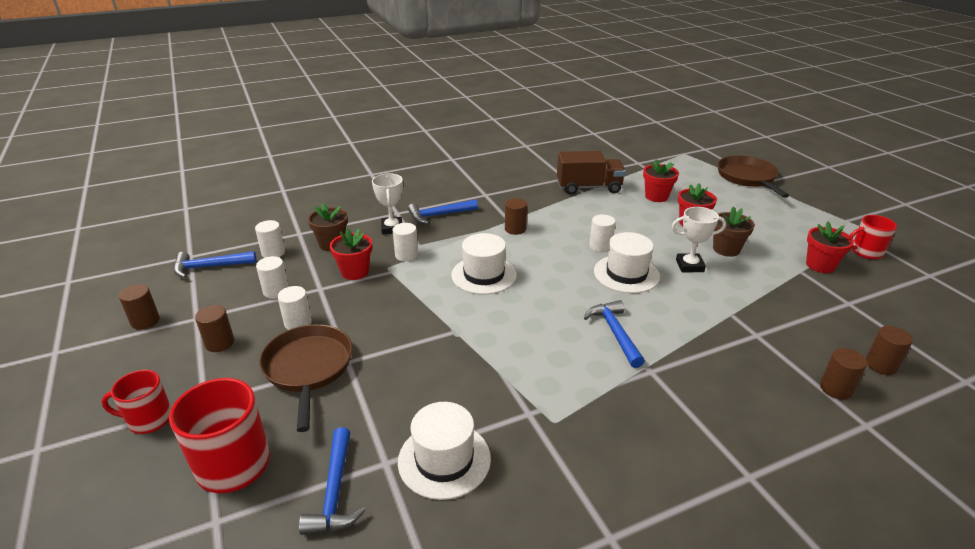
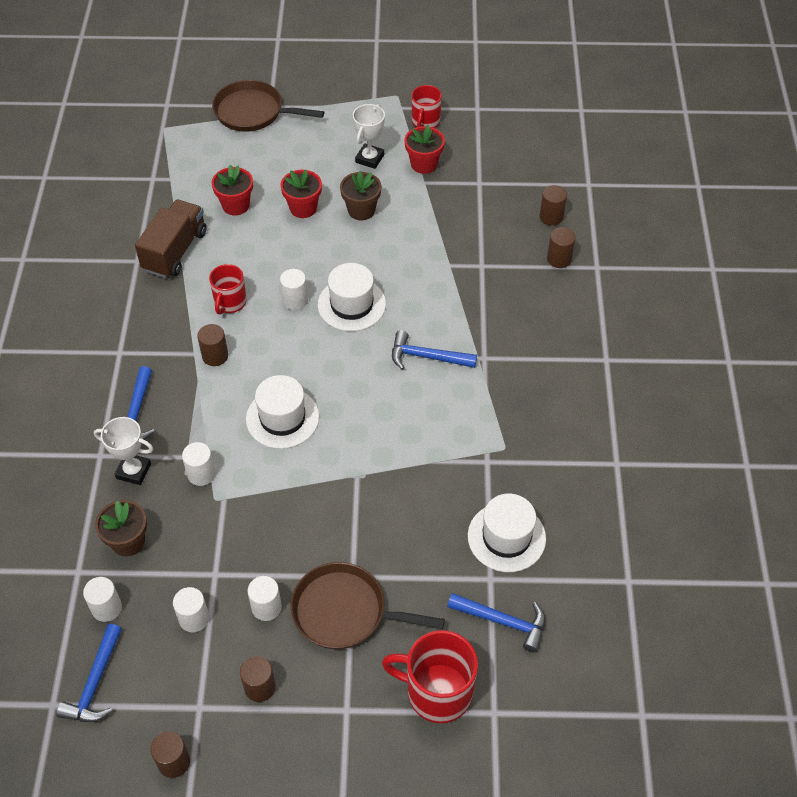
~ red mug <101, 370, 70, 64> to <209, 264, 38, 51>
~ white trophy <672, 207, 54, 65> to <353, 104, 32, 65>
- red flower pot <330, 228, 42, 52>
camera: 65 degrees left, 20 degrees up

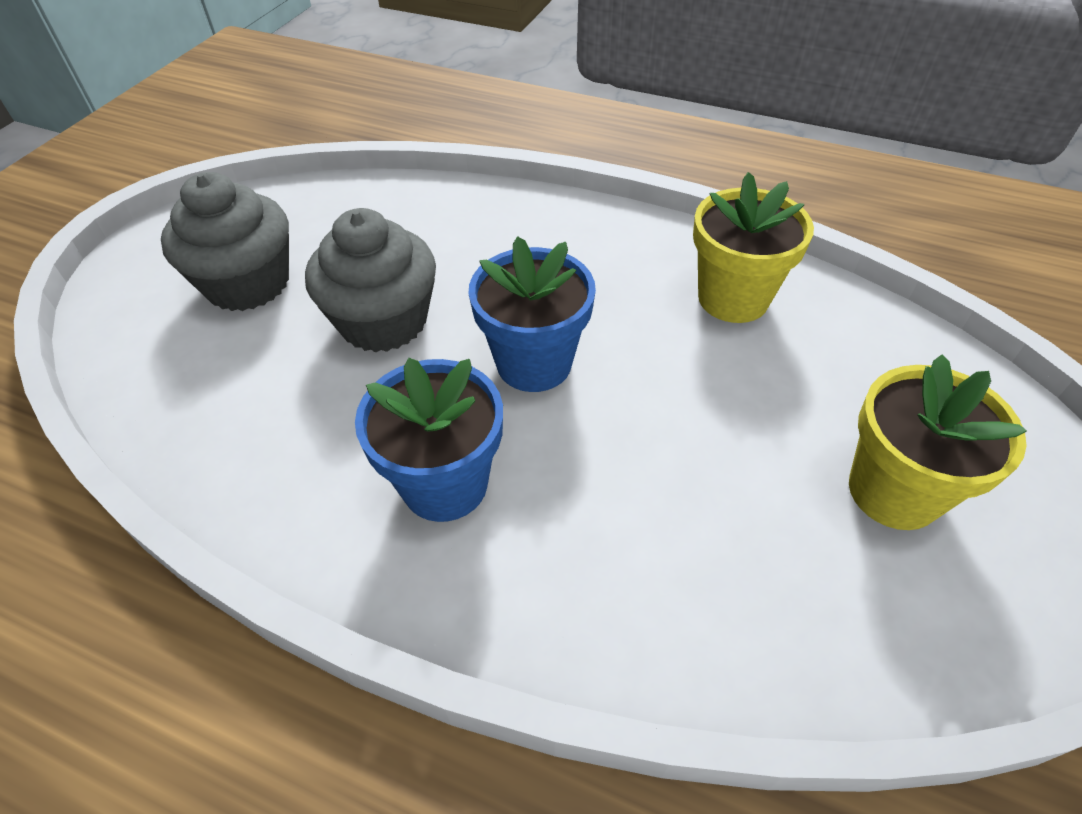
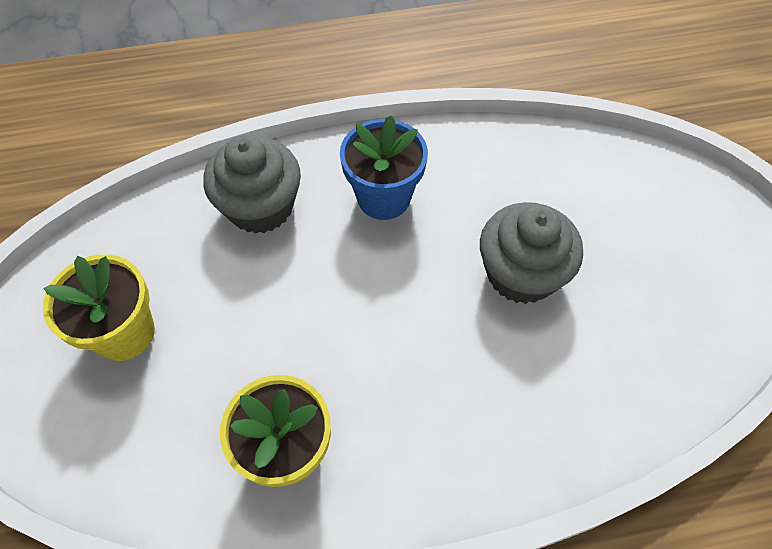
~ grey cupcake <161, 172, 128, 139> to <203, 135, 98, 99>
- blue flower pot <469, 236, 127, 156>
camera: 145 degrees right, 10 degrees up

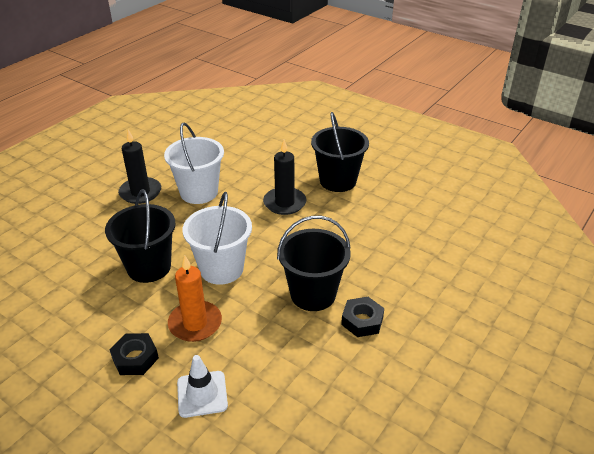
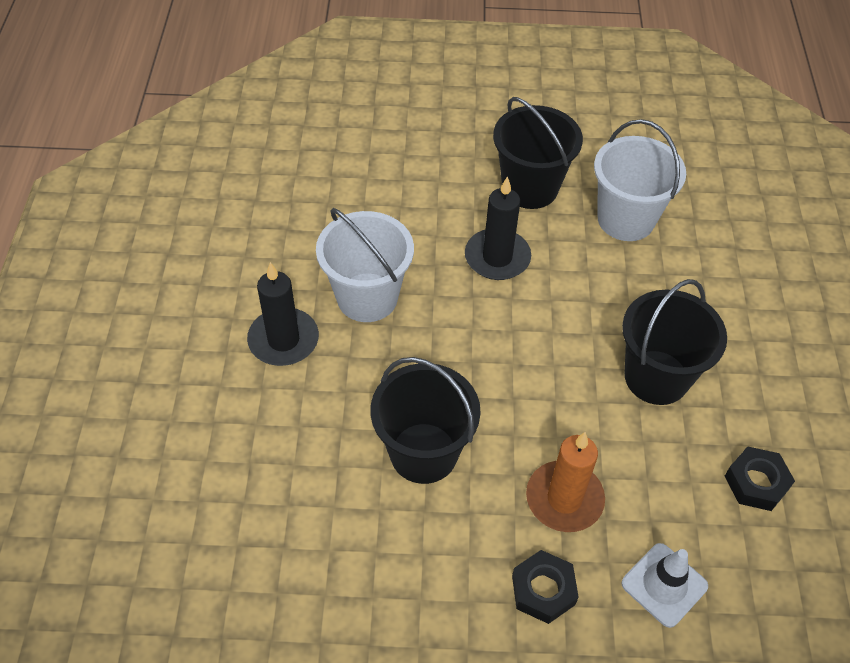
~ white bucket <182, 192, 70, 93> to <594, 119, 92, 122>
~ black nut <341, 297, 43, 40> to <725, 447, 70, 64>
camera: 35 degrees left, 15 degrees up

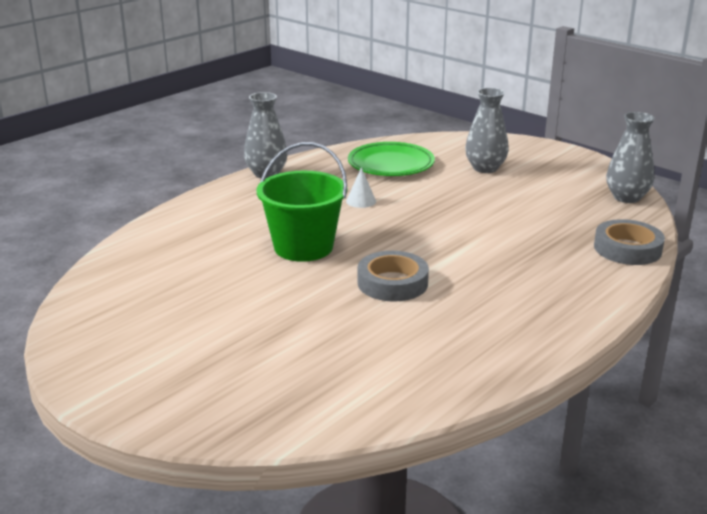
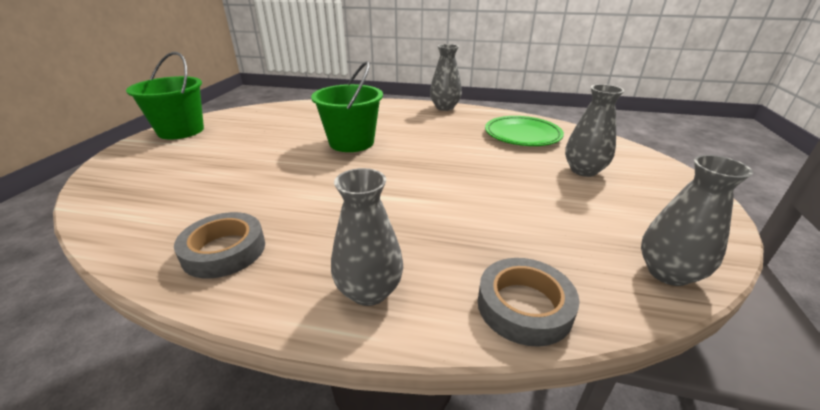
+ green bucket <126, 52, 78, 88>
~ grey tape <358, 251, 71, 51> to <174, 212, 91, 66>
+ grey vase <331, 168, 72, 138>
- white cone <346, 167, 30, 41>
camera: 60 degrees right, 5 degrees up

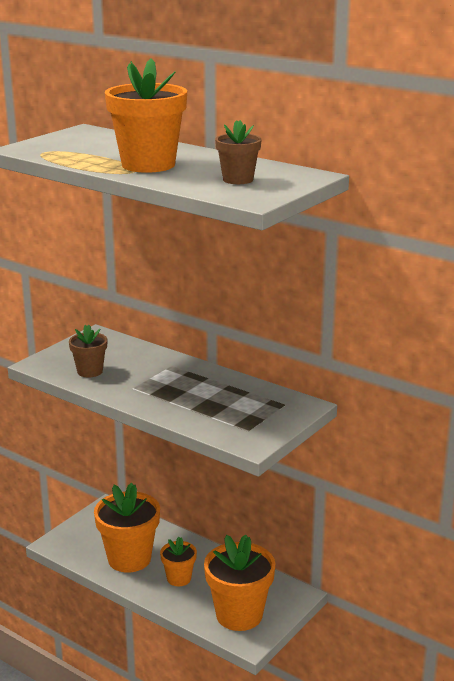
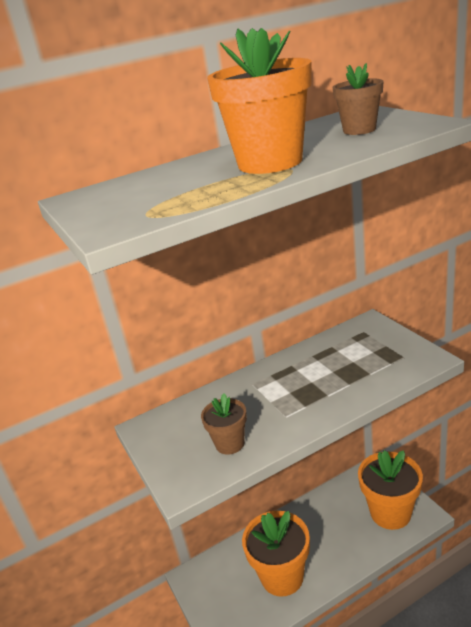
- orange flower pot <160, 537, 37, 49>
camera: 60 degrees left, 5 degrees up

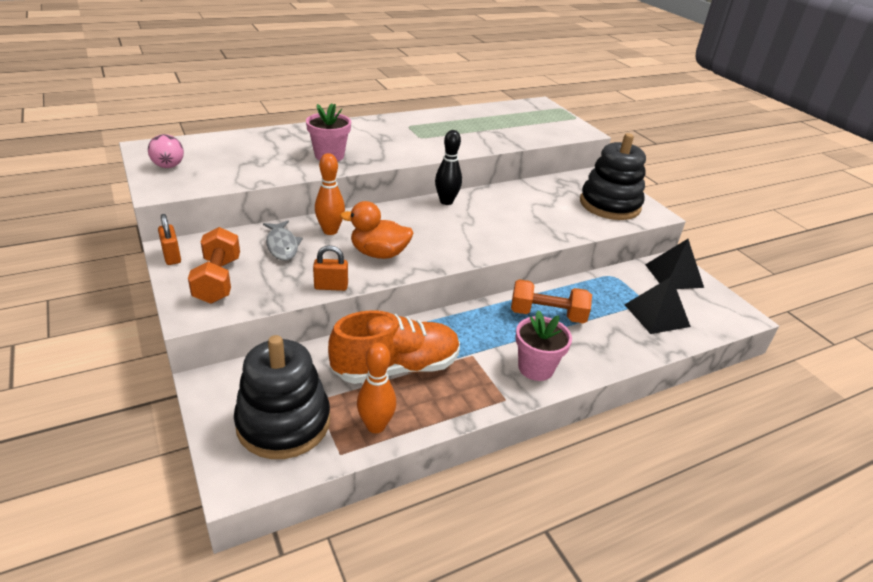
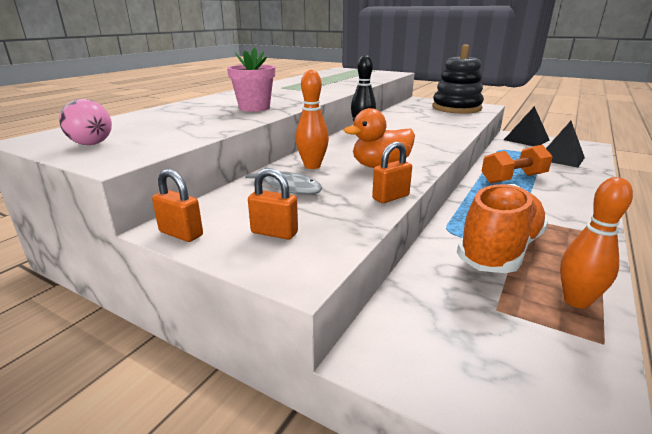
~ orange dumbbell <188, 227, 52, 77> to orange padlock <248, 168, 50, 72>
- black stacking toy <234, 335, 96, 124>
- pink flower pot <516, 310, 56, 71>
camera: 30 degrees left, 10 degrees down

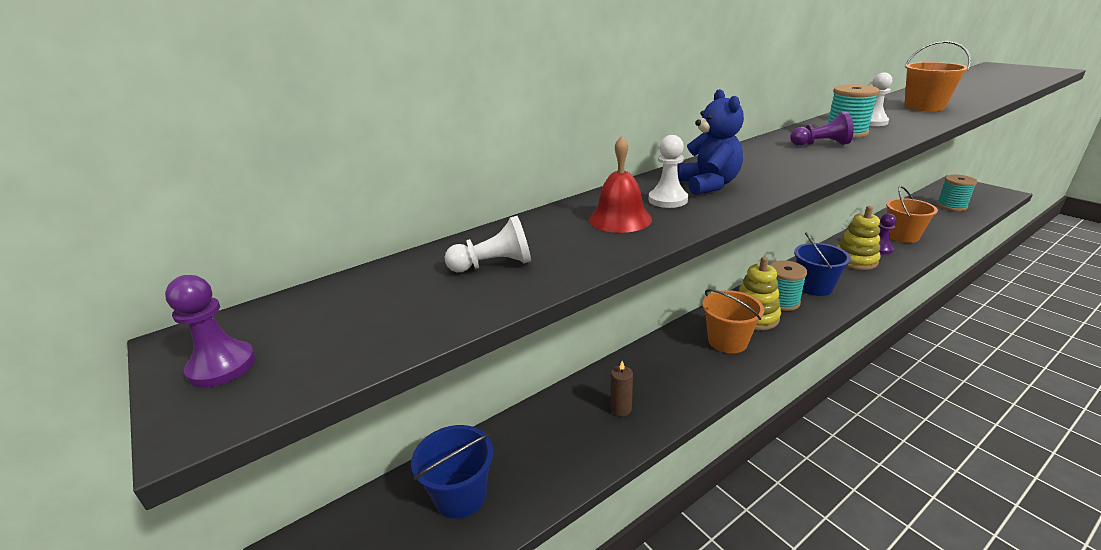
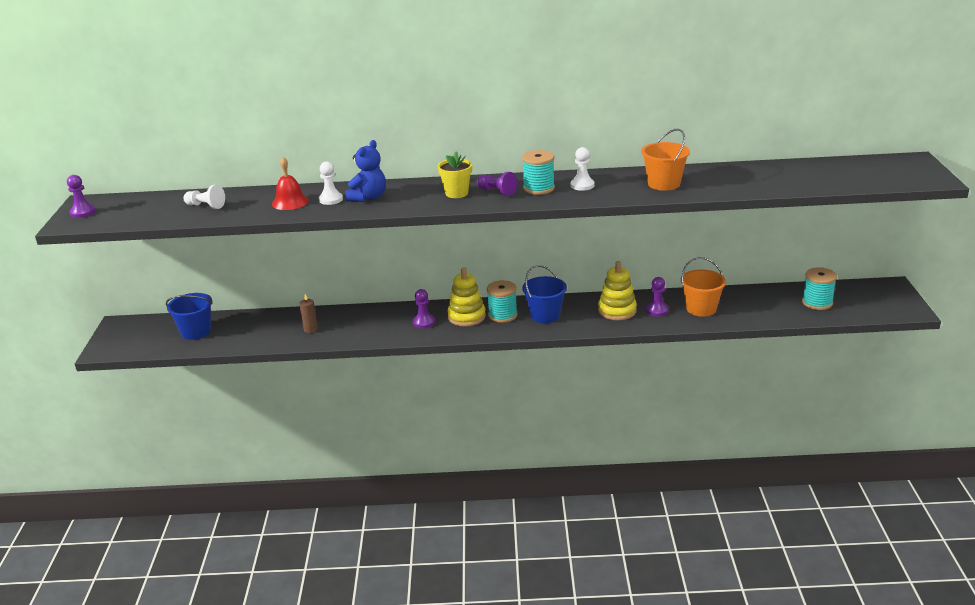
~ orange bucket <702, 289, 62, 64> to purple pawn <413, 289, 22, 40>
+ yellow flower pot <438, 152, 34, 46>
camera: 35 degrees right, 0 degrees up

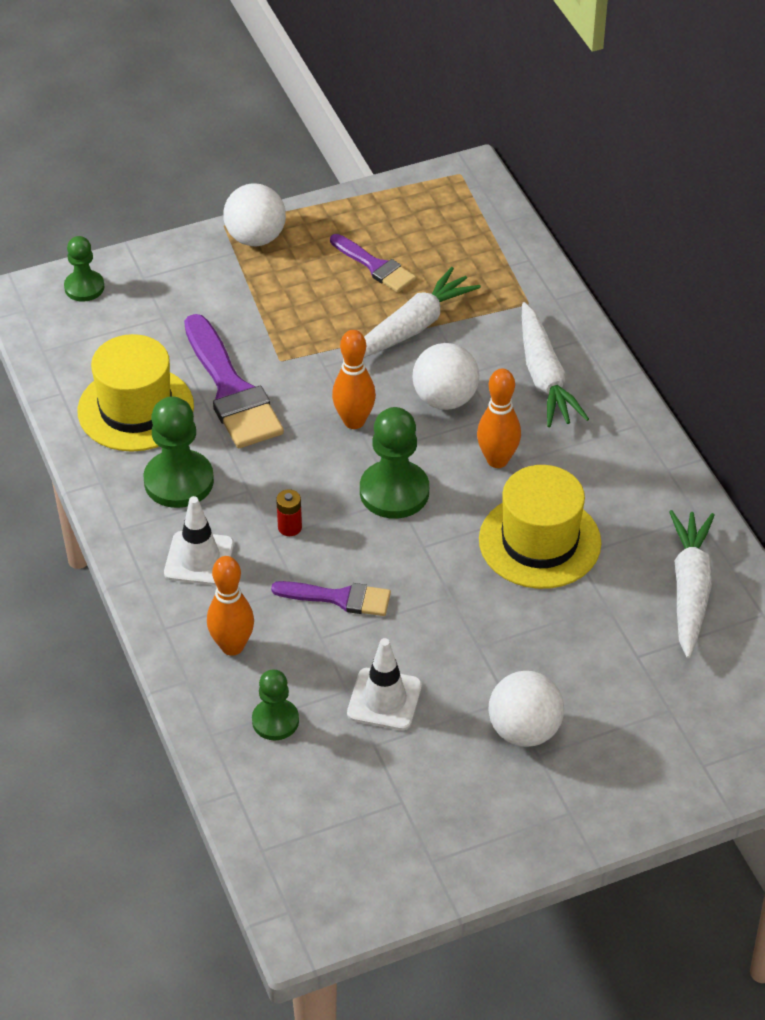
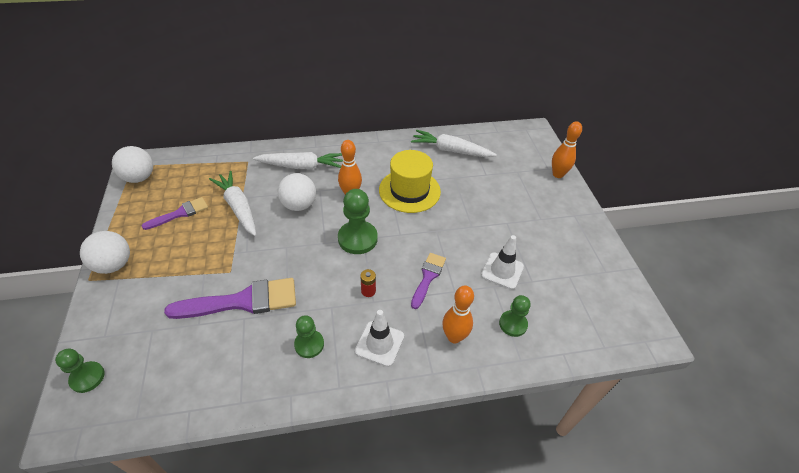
~ white ball <489, 671, 75, 76> to <112, 146, 41, 37>
~ green pawn <144, 396, 70, 112> = <294, 315, 30, 43> x0.62
~ orange bowling pin <332, 330, 44, 99> to <552, 121, 30, 57>
- yellow hat <77, 334, 117, 118>
camera: 80 degrees left, 0 degrees up

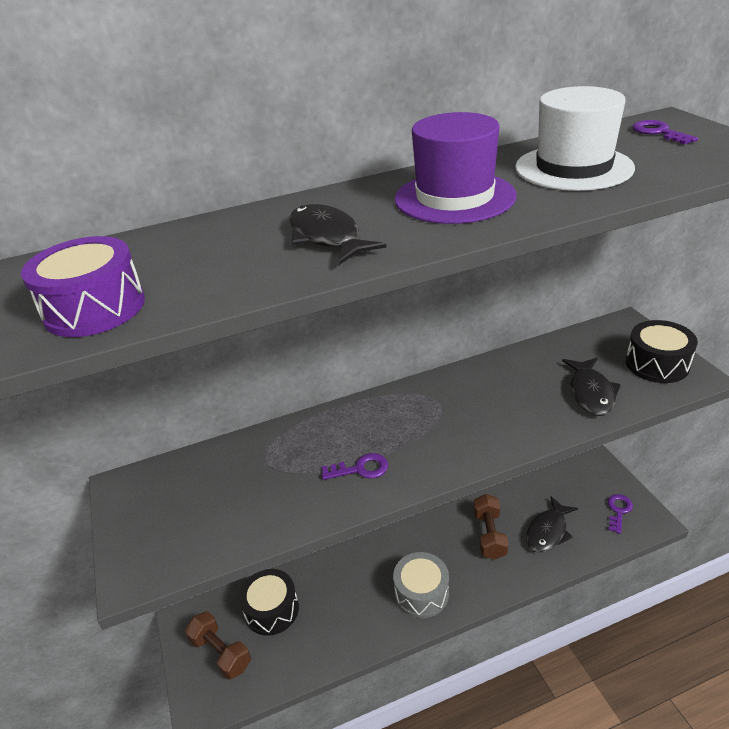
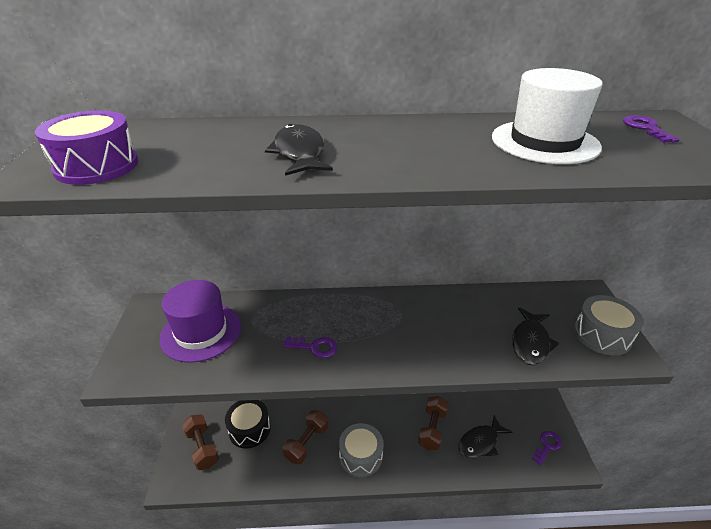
~ purple hat <395, 112, 122, 112> to <159, 280, 82, 83>
+ brown dumbbell <283, 410, 45, 55>
~ black drum <626, 320, 72, 63> to grey drum <574, 295, 69, 61>
camera: 15 degrees right, 0 degrees up

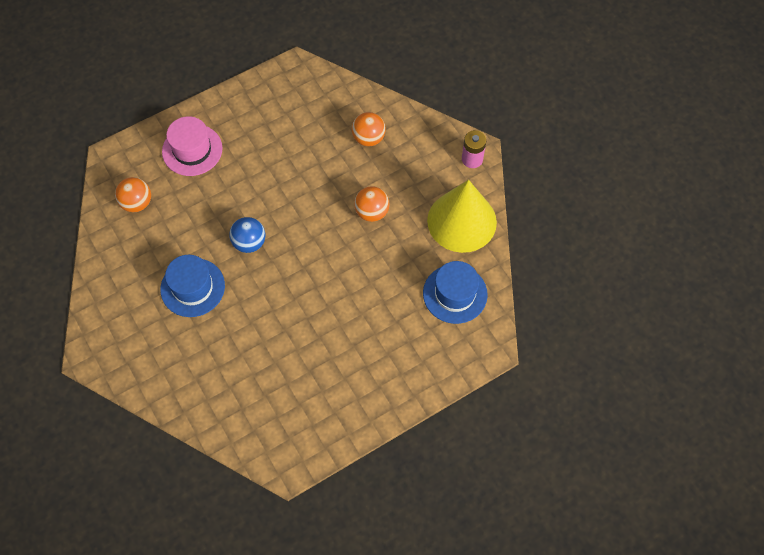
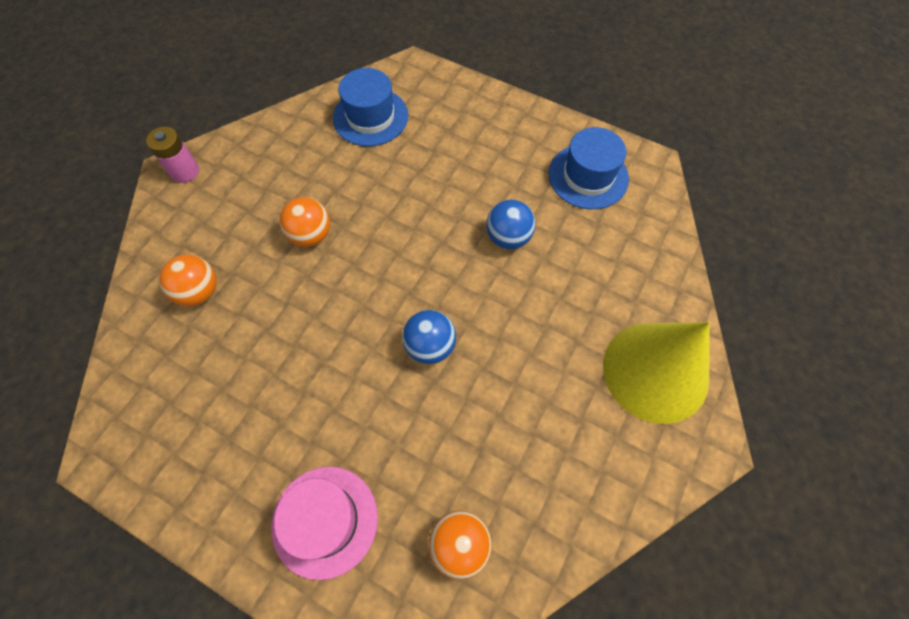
+ blue ball <486, 200, 49, 49>
~ blue hat <160, 255, 65, 62> to <548, 127, 81, 82>
~ yellow cone <427, 180, 70, 73> to <603, 322, 107, 102>
camera: 120 degrees left, 0 degrees up

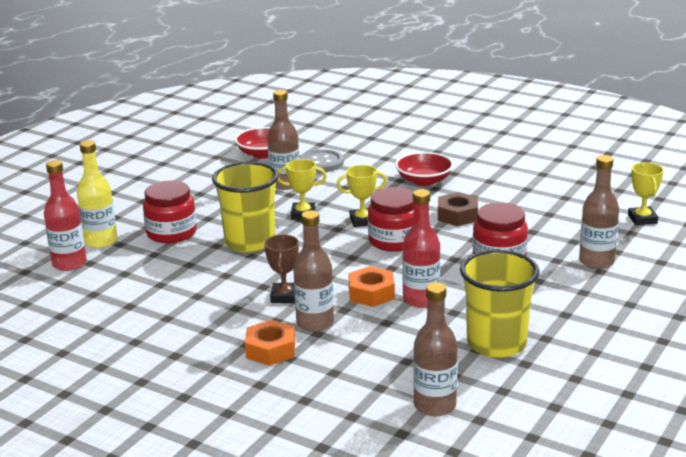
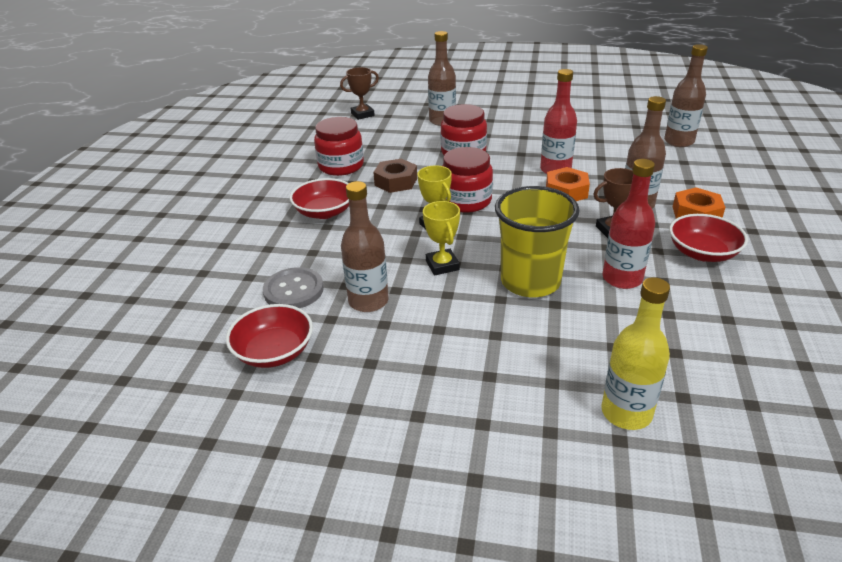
~ red jar <143, 181, 54, 62> to <314, 117, 50, 59>
~ yellow trophy <628, 162, 36, 63> to brown trophy <340, 67, 39, 53>
~ red bottle <44, 160, 43, 111> to <602, 159, 53, 130>
+ red bowl <669, 214, 79, 48>
- yellow cup <460, 250, 80, 108>
camera: 110 degrees left, 10 degrees up

